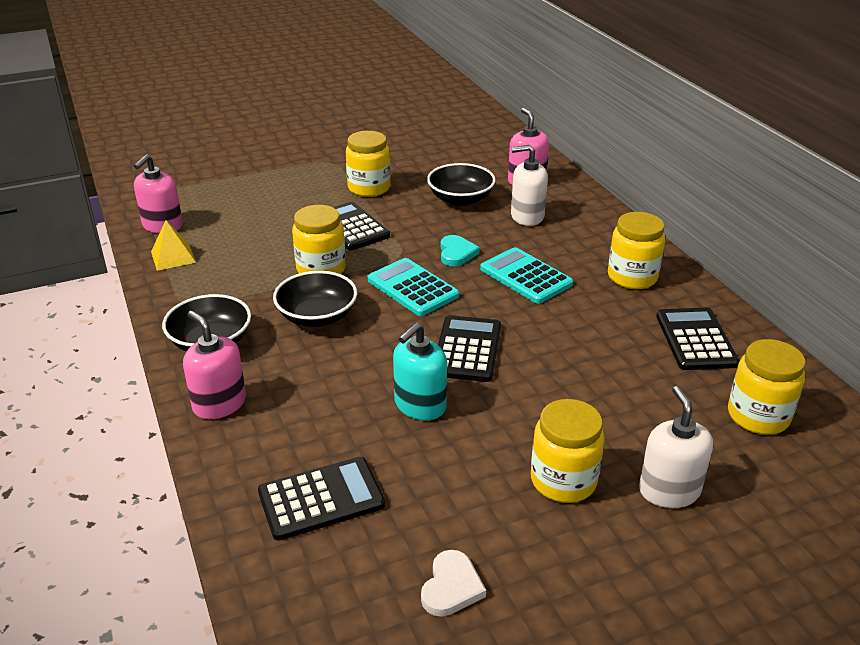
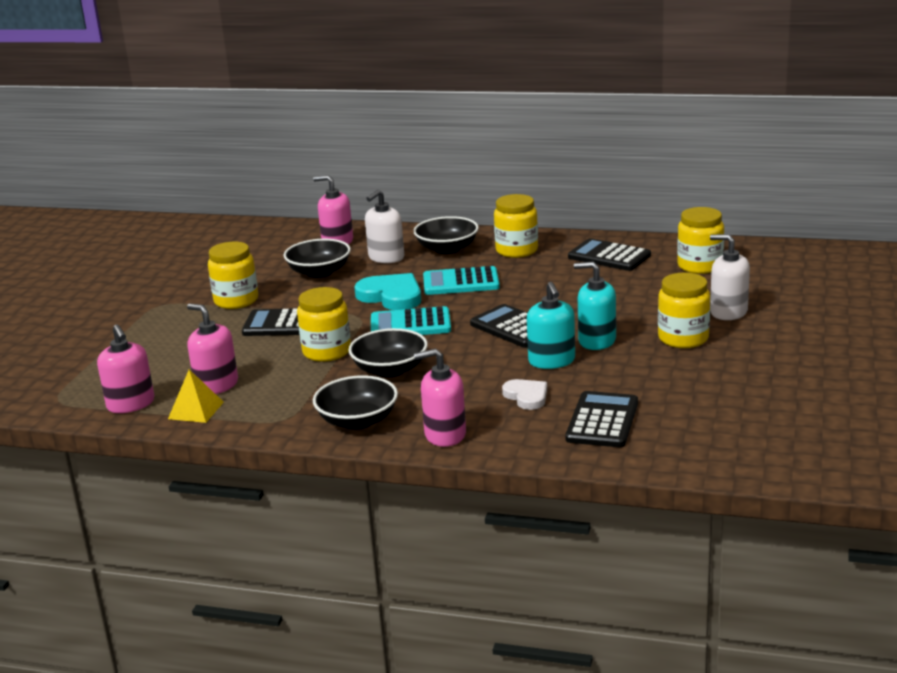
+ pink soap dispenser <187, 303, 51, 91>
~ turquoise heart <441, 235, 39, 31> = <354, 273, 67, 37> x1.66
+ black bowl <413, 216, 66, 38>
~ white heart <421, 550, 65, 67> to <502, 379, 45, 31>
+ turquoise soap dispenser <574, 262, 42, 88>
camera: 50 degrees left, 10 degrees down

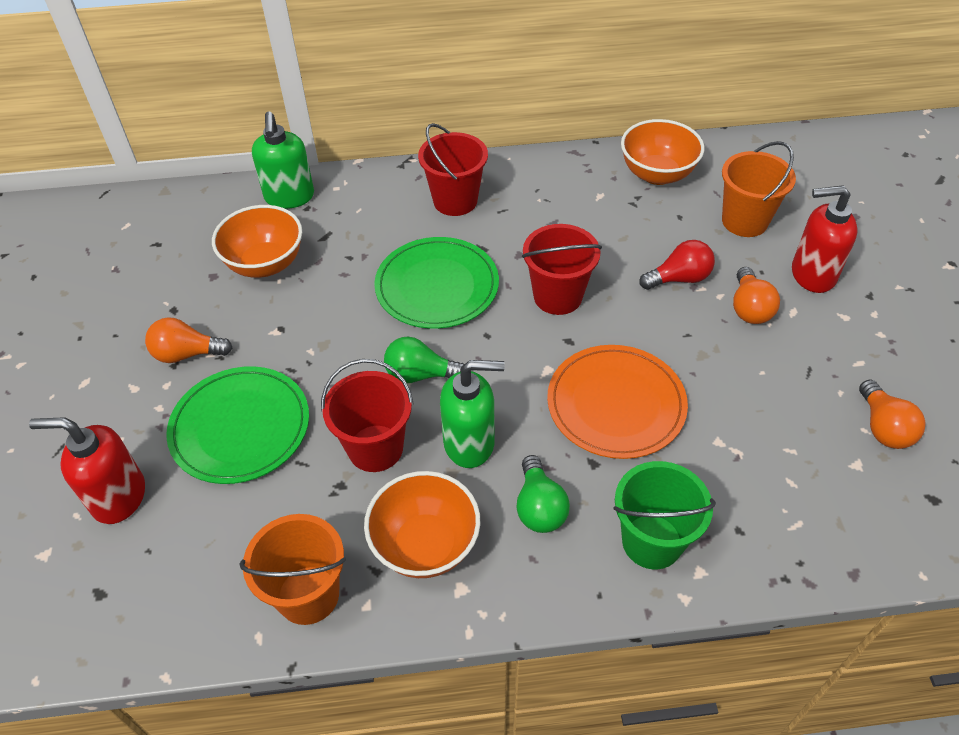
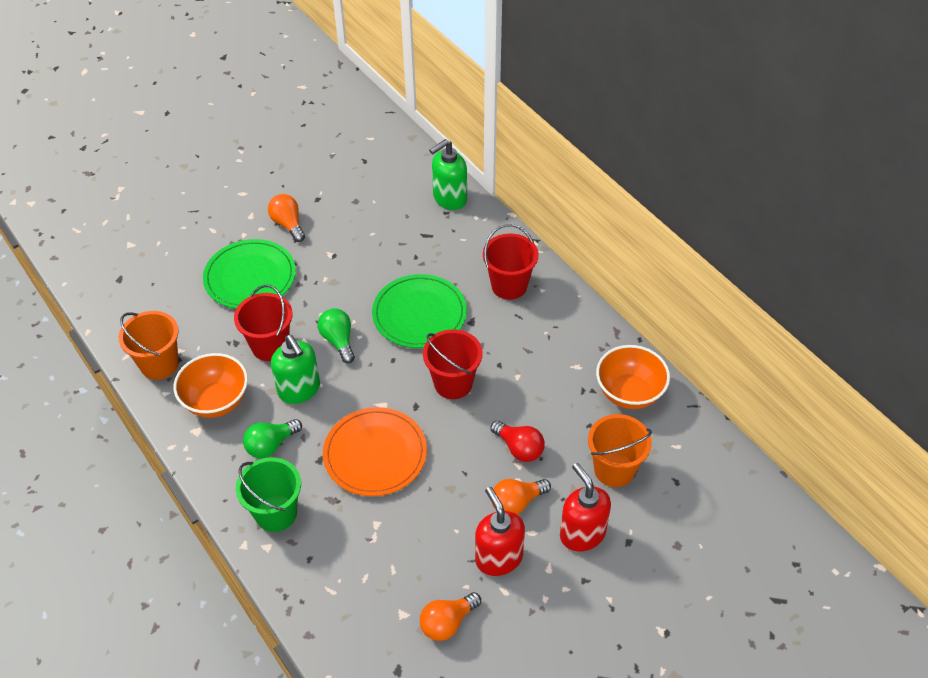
~ red soap dispenser <29, 417, 116, 107> to <475, 487, 50, 89>
- orange bowl <212, 205, 90, 73>
camera: 60 degrees right, 0 degrees up

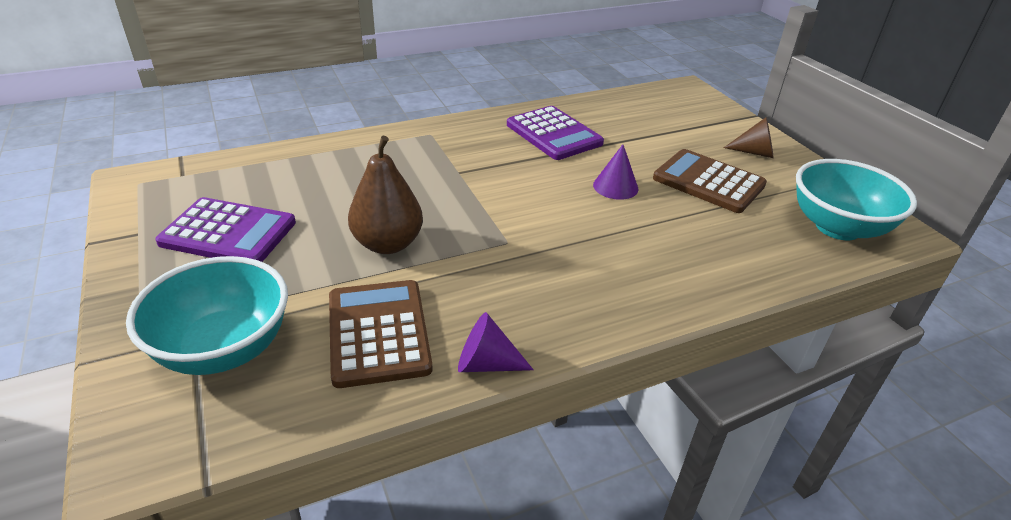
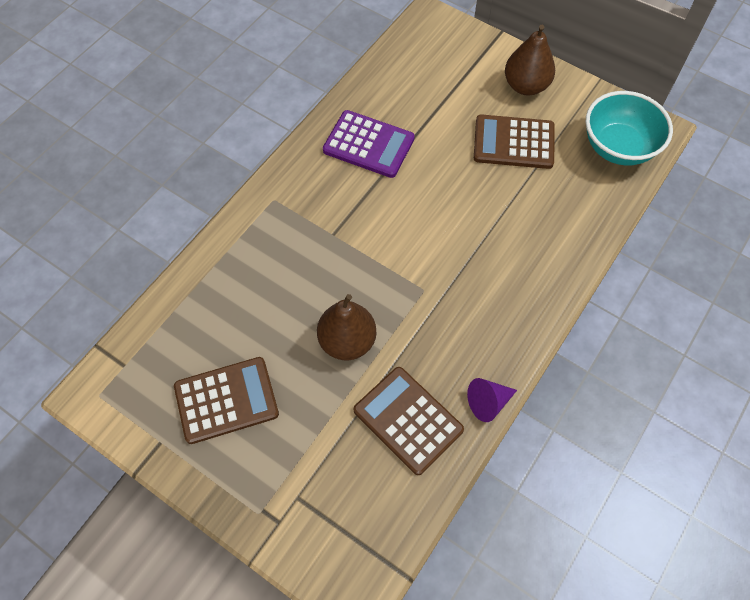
~ purple calculator <155, 197, 141, 65> to brown calculator <174, 357, 105, 87>
~ brown cone <724, 117, 50, 41> to brown pear <505, 25, 50, 71>
- turquoise bowl <126, 256, 162, 119>
- purple cone <593, 144, 46, 56>
camera: 30 degrees left, 25 degrees up

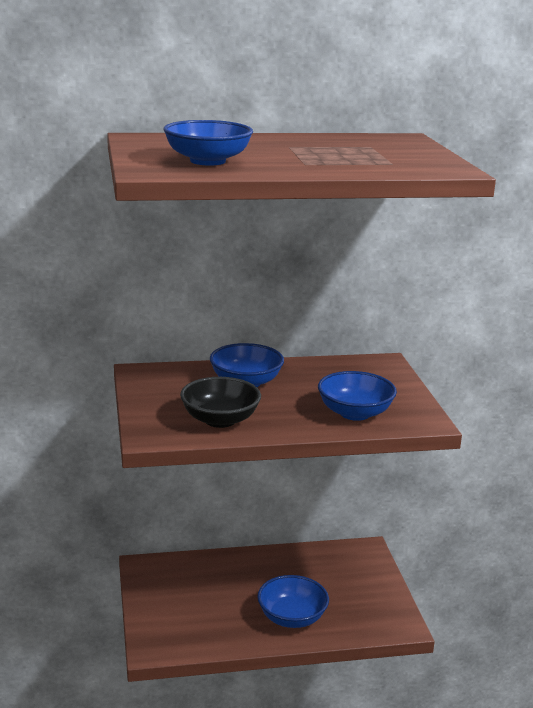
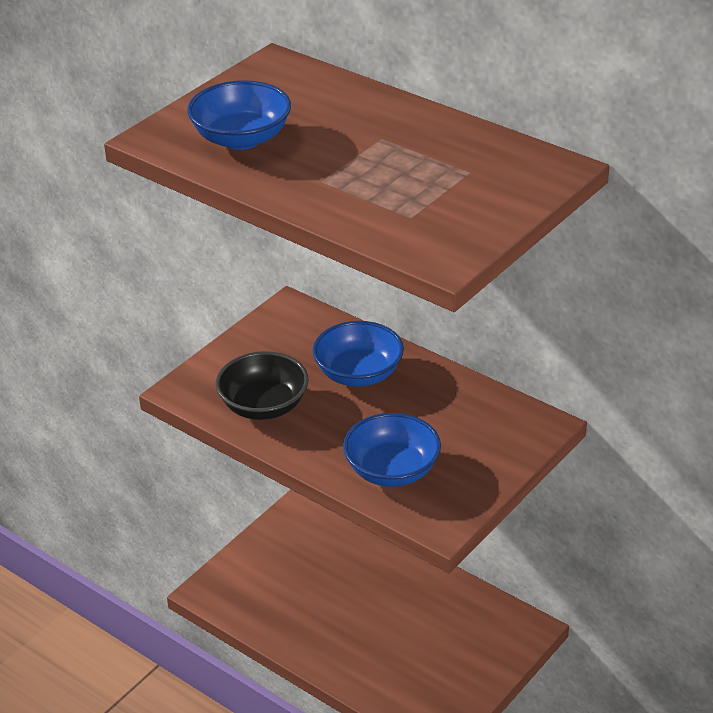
- blue bowl <257, 575, 72, 53>
camera: 50 degrees right, 15 degrees up

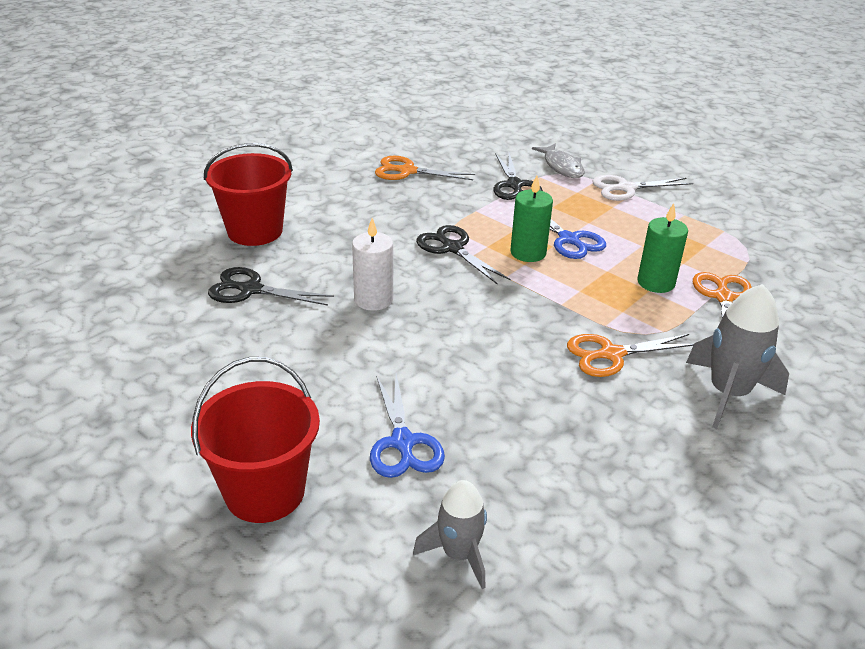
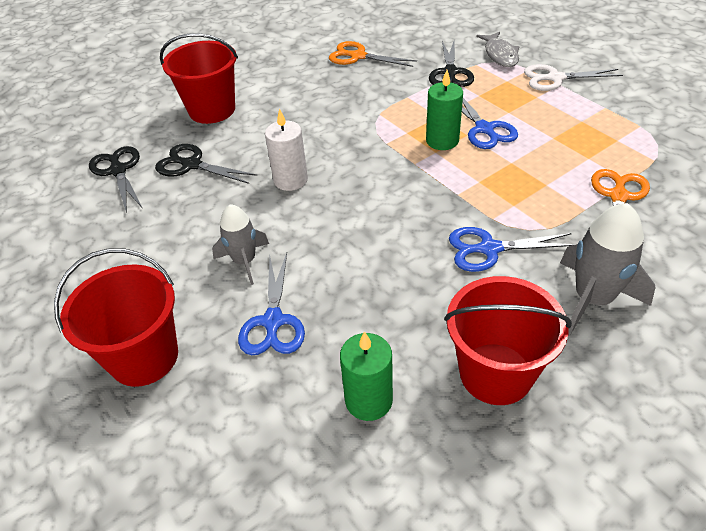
~ black scissors <416, 225, 95, 60> to <89, 146, 54, 67>
~ grey rocket <413, 480, 74, 109> to <212, 204, 57, 81>
~ green candle <637, 203, 51, 90> to <340, 331, 53, 90>
+ red bucket <444, 276, 128, 129>
~ orange scissors <567, 334, 127, 43> to blue scissors <449, 227, 127, 45>
camera: 15 degrees right, 10 degrees up

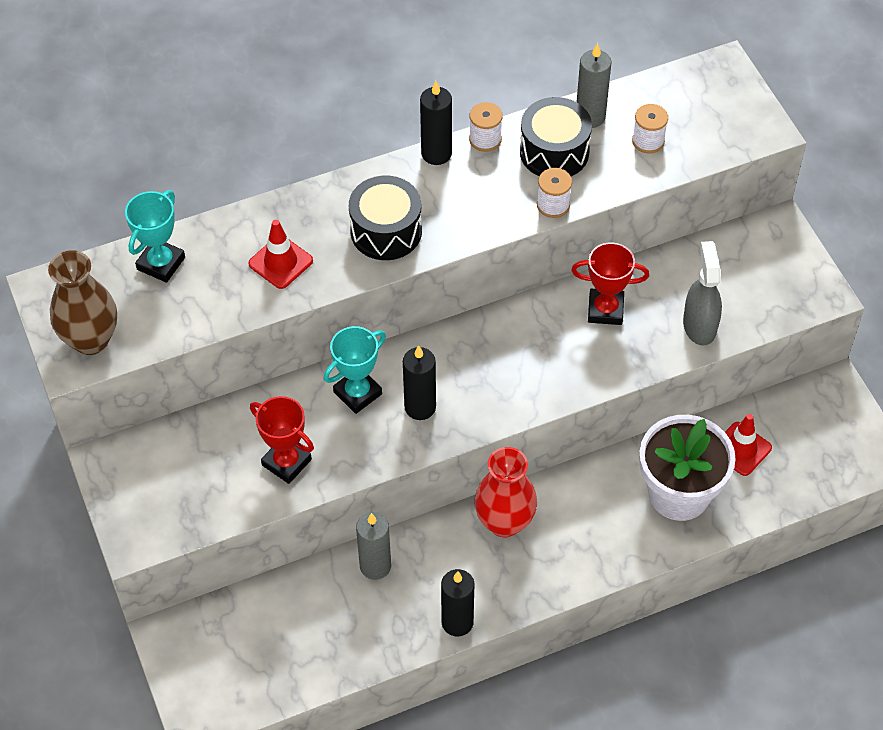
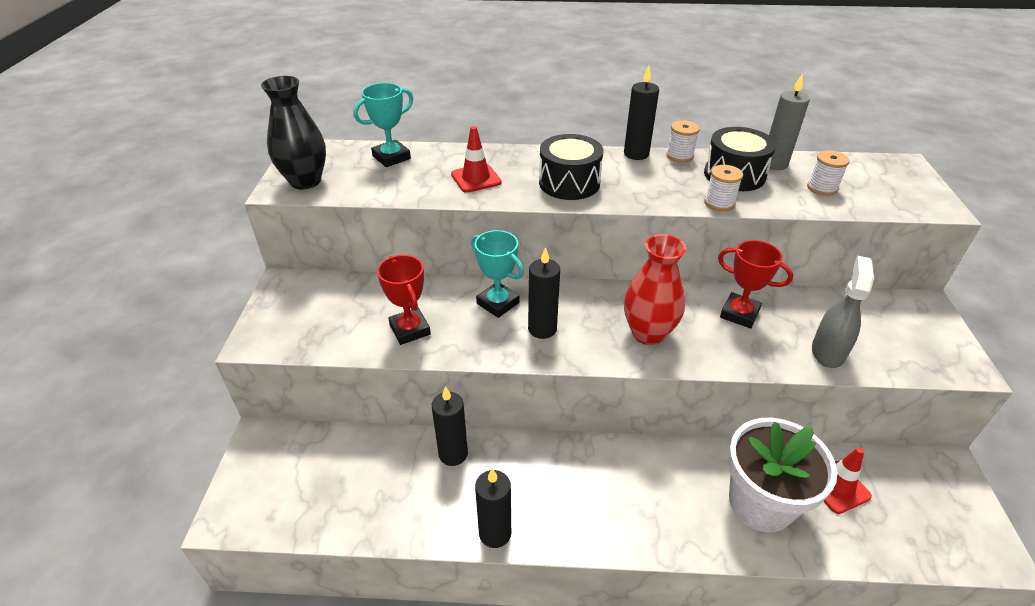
~ brown vase <48, 250, 69, 105> to black vase <261, 76, 65, 113>
~ grey candle <356, 512, 35, 68> to black candle <432, 386, 36, 80>
~ turquoise trophy <324, 326, 62, 88> = <471, 230, 53, 88> 60 degrees clockwise
~ red vase <474, 447, 63, 90> to <624, 234, 62, 111>
camera: 25 degrees right, 15 degrees down

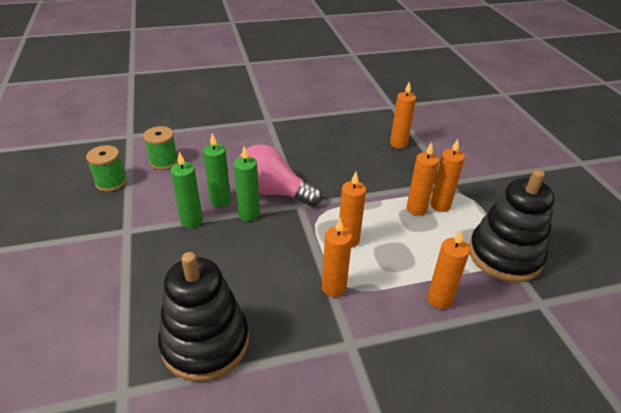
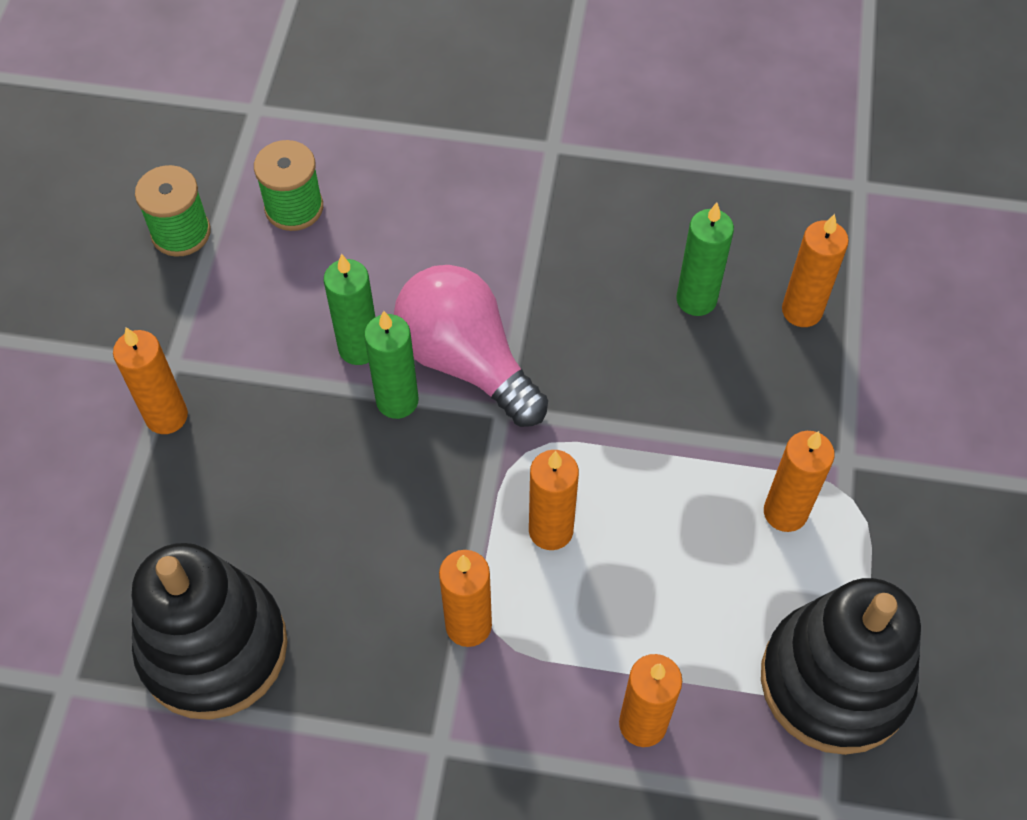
~ orange candle <407, 142, 32, 74> to <113, 327, 75, 107>
~ green candle <171, 152, 32, 76> to <676, 203, 58, 113>
camera: 25 degrees right, 20 degrees up

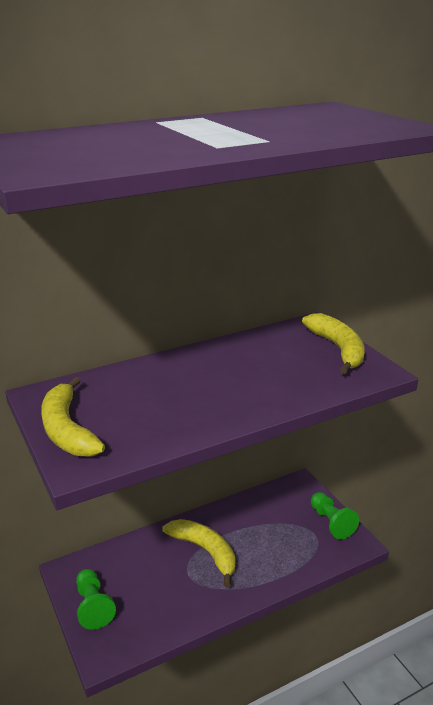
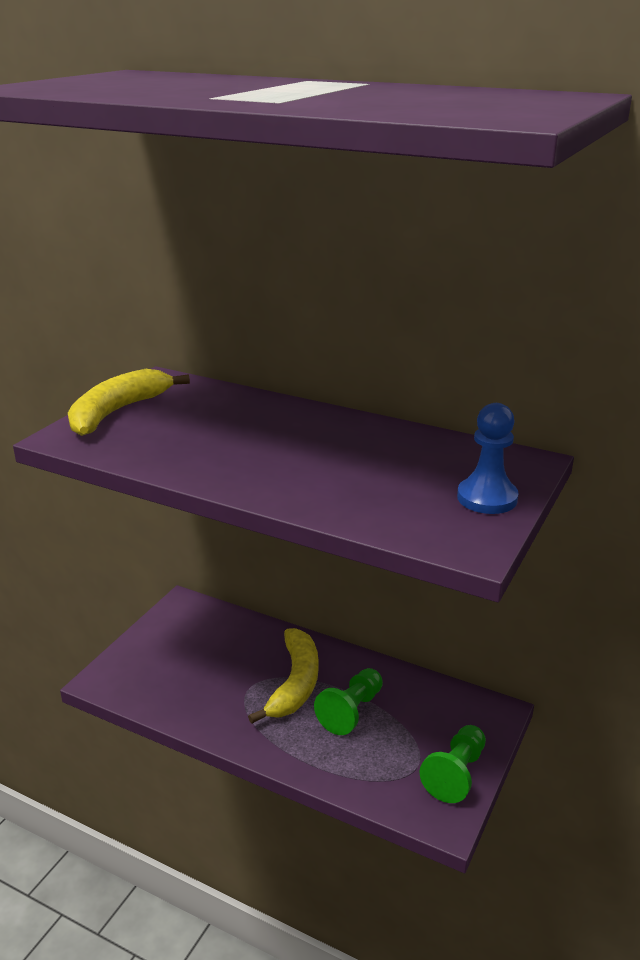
~ green pawn <76, 569, 40, 61> to <314, 668, 69, 67>
~ yellow banana <302, 313, 63, 61> to blue pawn <457, 403, 62, 111>
camera: 55 degrees right, 0 degrees up

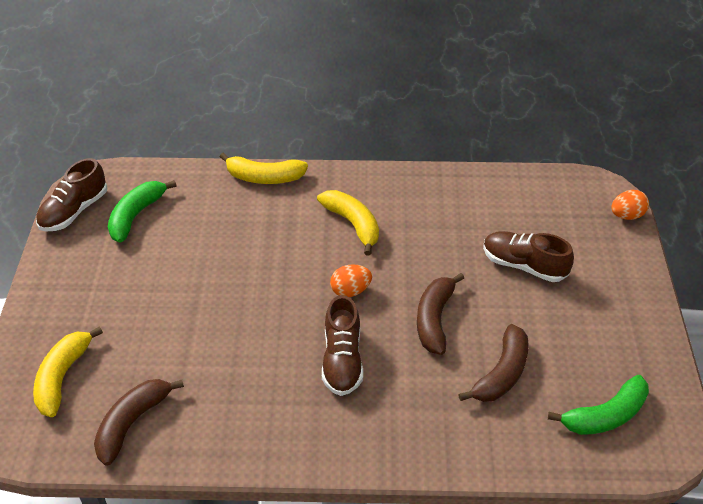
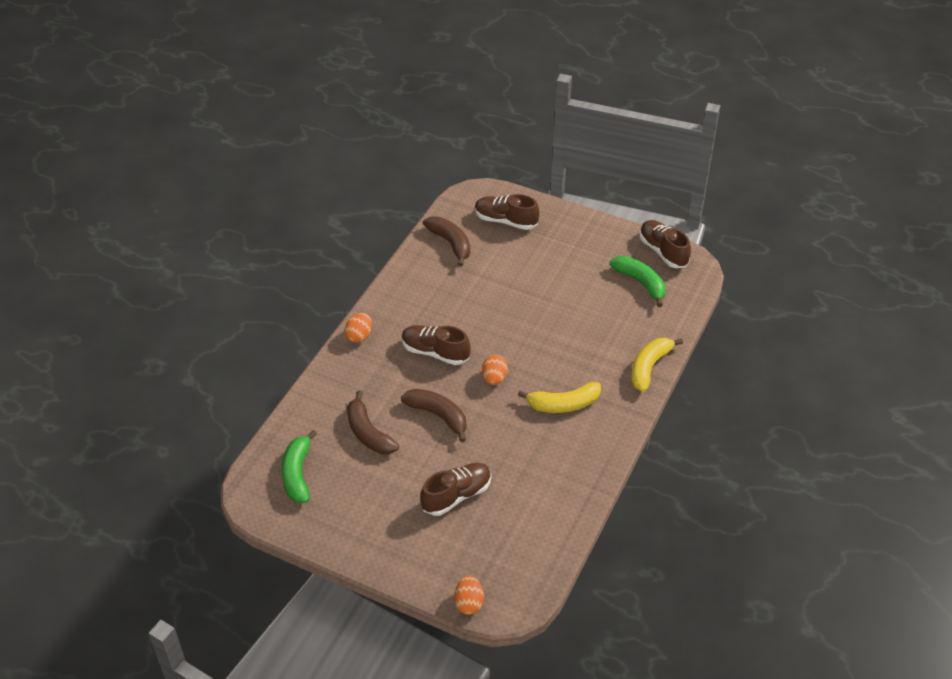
+ orange egg <345, 313, 27, 30>
~ yellow banana <33, 326, 70, 91> to brown shoe <475, 194, 64, 36>
camera: 115 degrees right, 0 degrees up

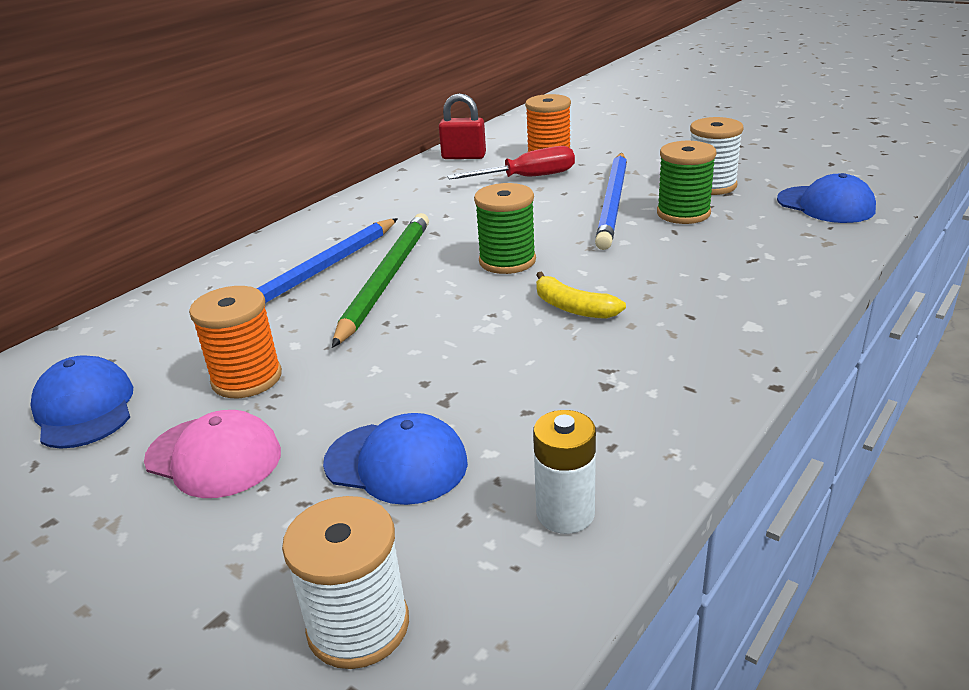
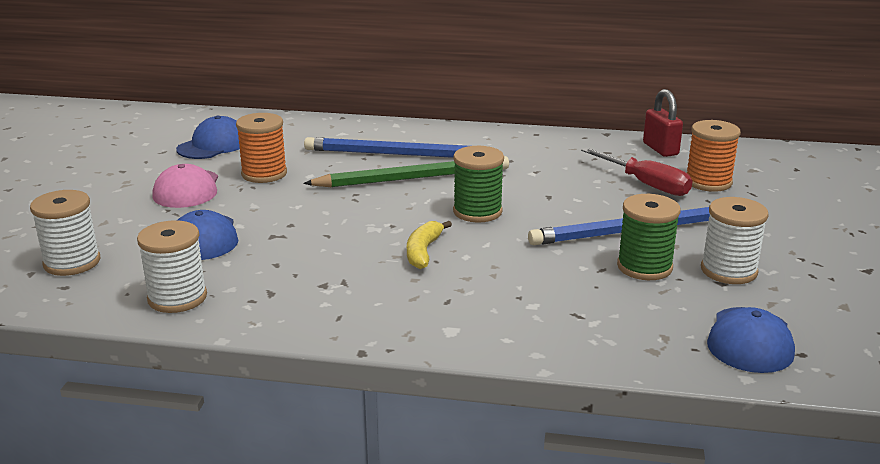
~ white battery <533, 410, 63, 124> to white spool <137, 220, 70, 93>
camera: 60 degrees right, 5 degrees down

